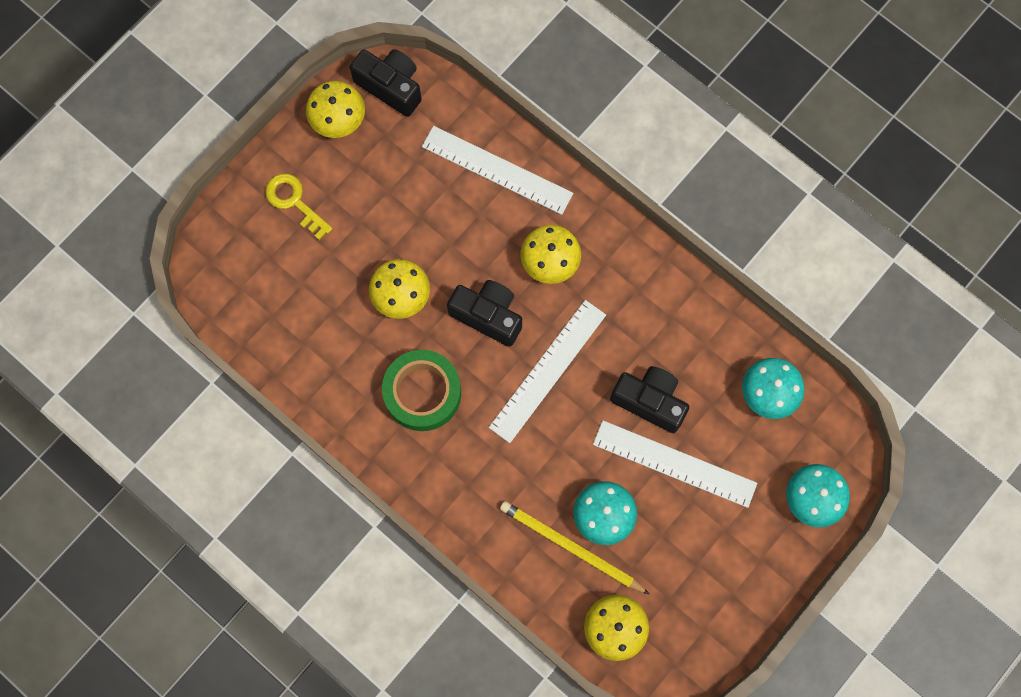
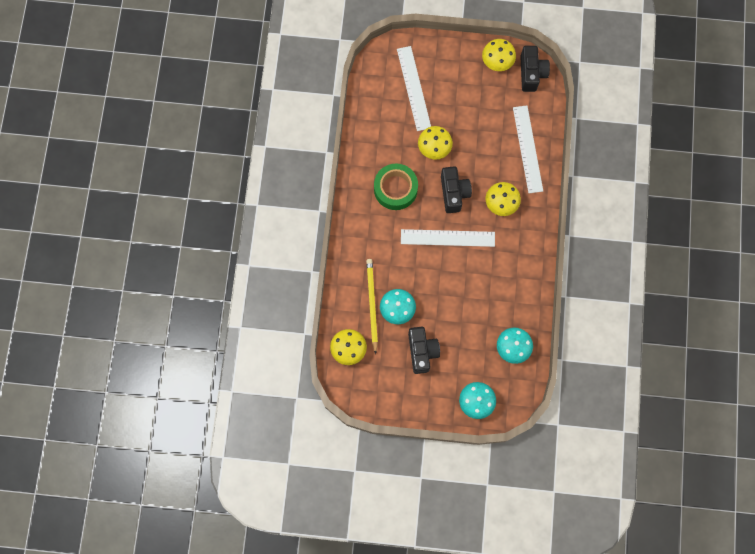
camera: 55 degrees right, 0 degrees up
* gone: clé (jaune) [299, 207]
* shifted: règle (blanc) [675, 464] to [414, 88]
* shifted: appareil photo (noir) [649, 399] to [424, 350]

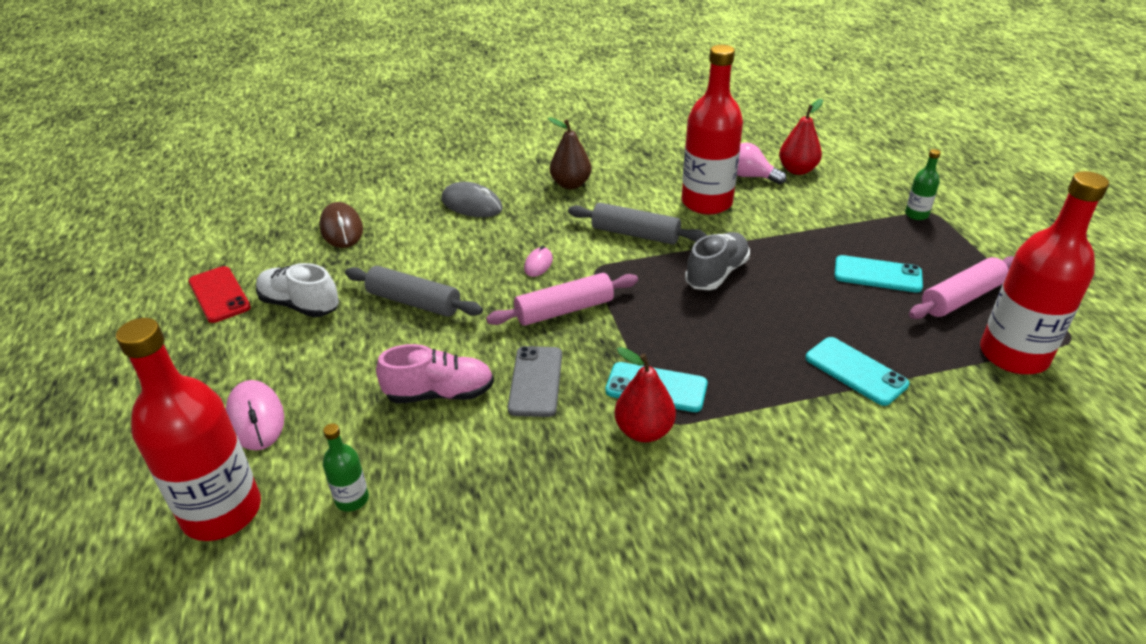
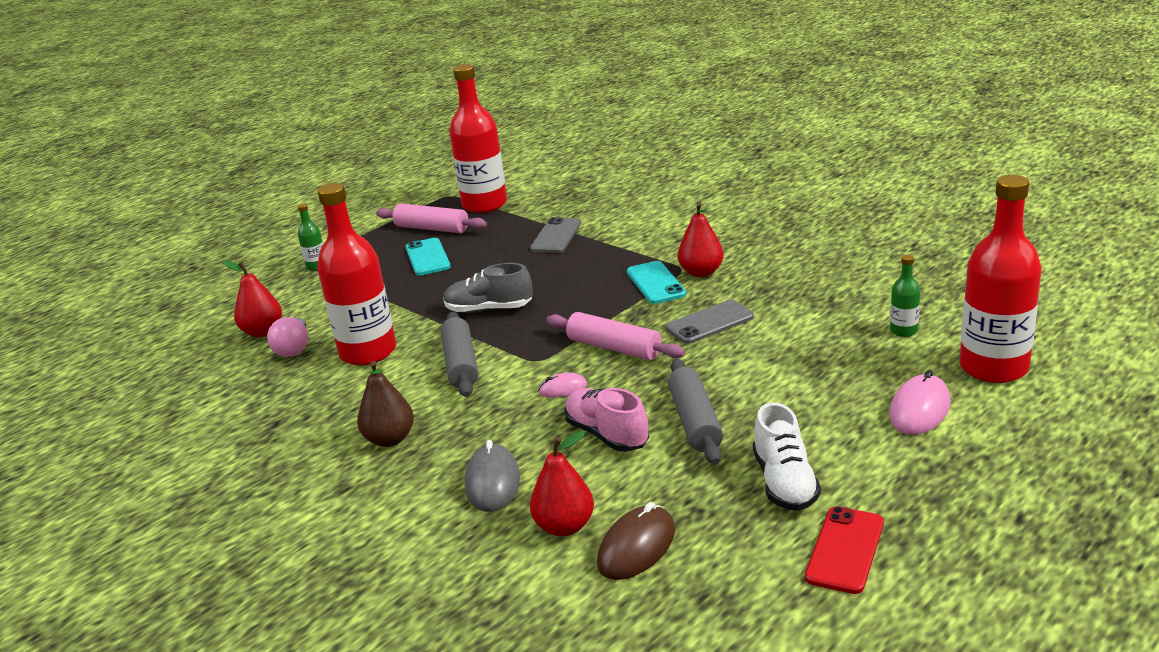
camera: 120 degrees left, 10 degrees down
* new: poire (rouge) [562, 483]
* shifted: chaussure (rose) [435, 373] to [606, 420]
* repainted: téléphone (turquoise) [857, 371] to téléphone (gris) [555, 235]

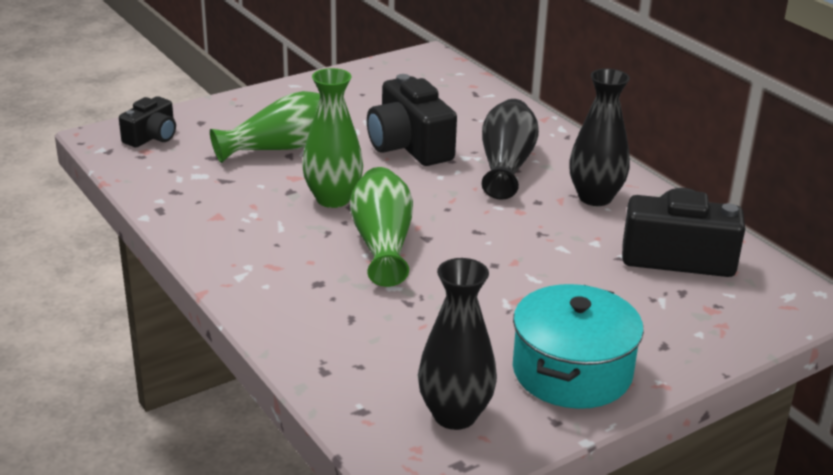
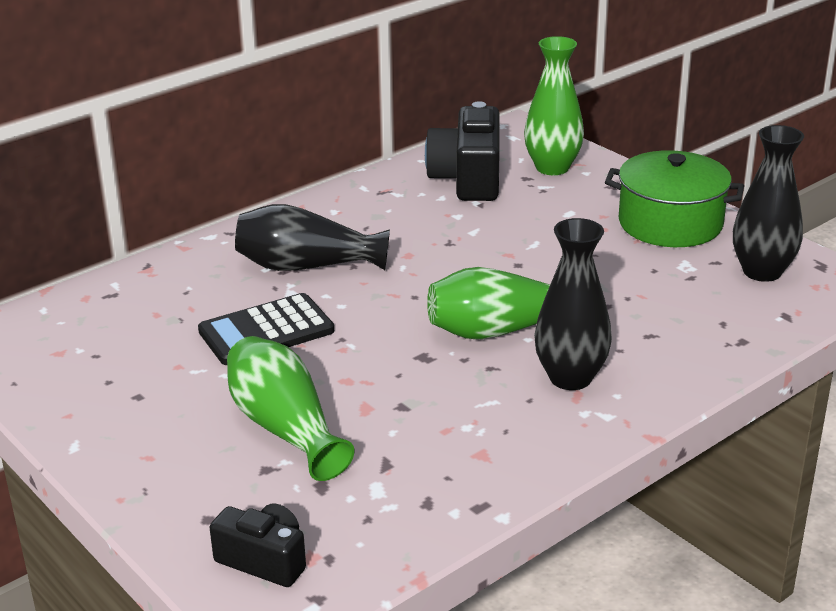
camera: 95 degrees left, 0 degrees up
* shifted: vase (vert) [332, 138] to [554, 105]
* shifted: vase (noir) [599, 137] to [573, 304]
* swapped: appareil photo (noir) [412, 120] to calculatrice (noir) [266, 329]
* repainted: marmite (turquoise) [578, 346] to marmite (vert) [674, 198]

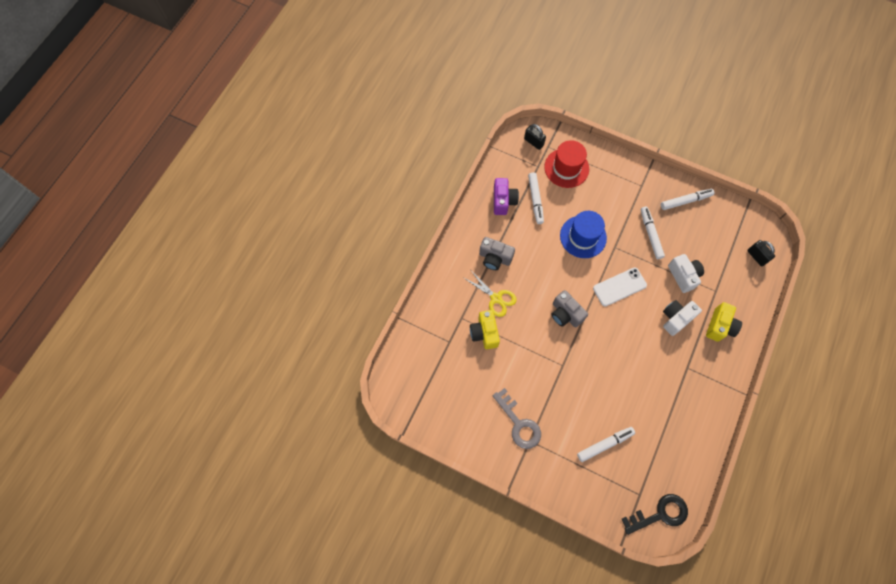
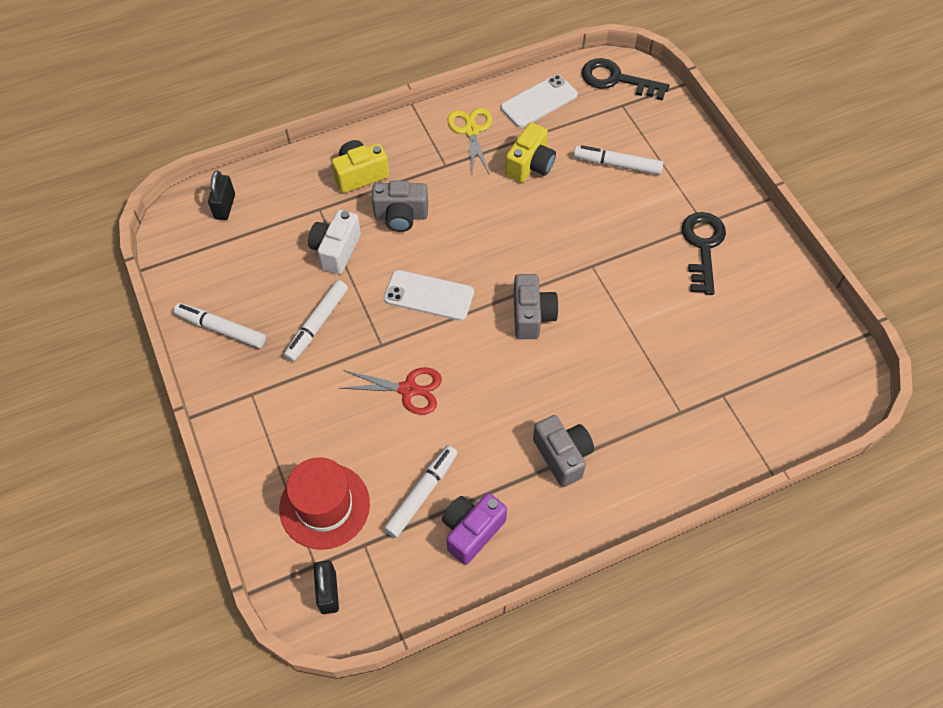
camera: 140 degrees left, 10 degrees down
* new: téléphone (blanc) [539, 101]
* shifted: ciseaux (jaune) [490, 294] to [470, 141]
* shifted: appareil photo (jaune) [485, 329] to [530, 152]
* swapped: chapeau (bleu) [583, 234] to ciseaux (rouge) [390, 391]
* repainted: clé (gris) [517, 418] to clé (noir) [703, 253]
* repainted: appareil photo (blanc) [682, 318] to appareil photo (gris) [400, 206]

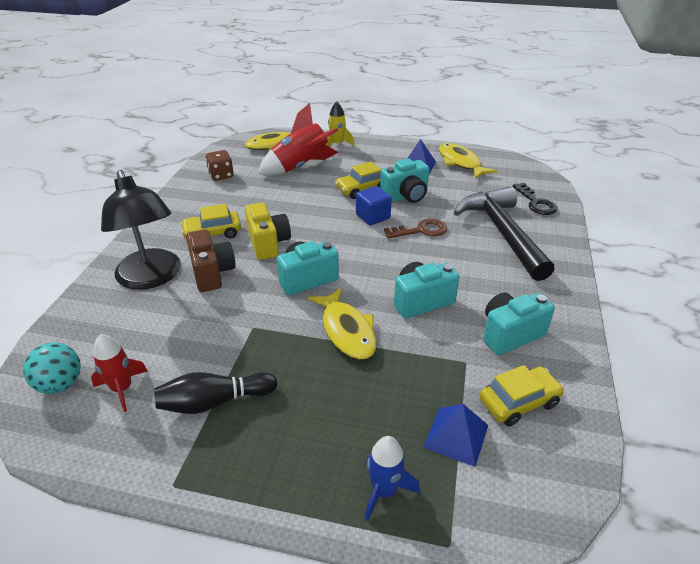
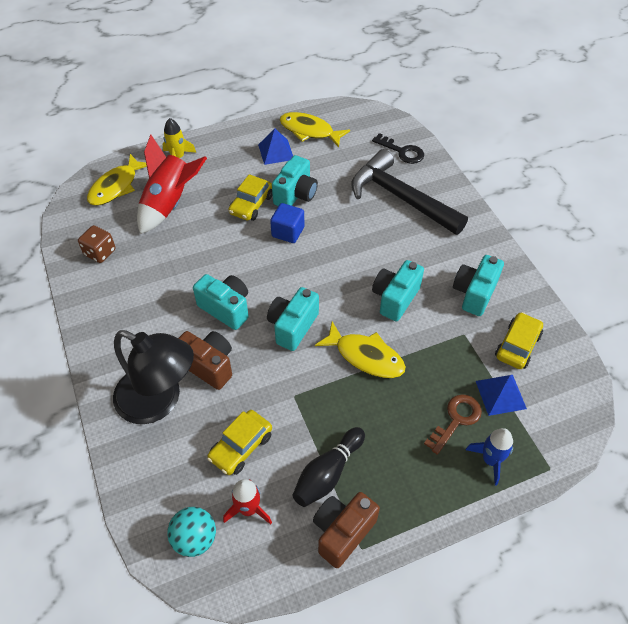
camera: 35 degrees left, 15 degrees up
* new: appareil photo (marron) [346, 530]
* shifted: voiture (jaune) [210, 221] to [239, 442]
* shifted: clé (marron) [415, 229] to [453, 424]
* repainted: appareil photo (jaune) [268, 231] to appareil photo (turquoise) [221, 302]

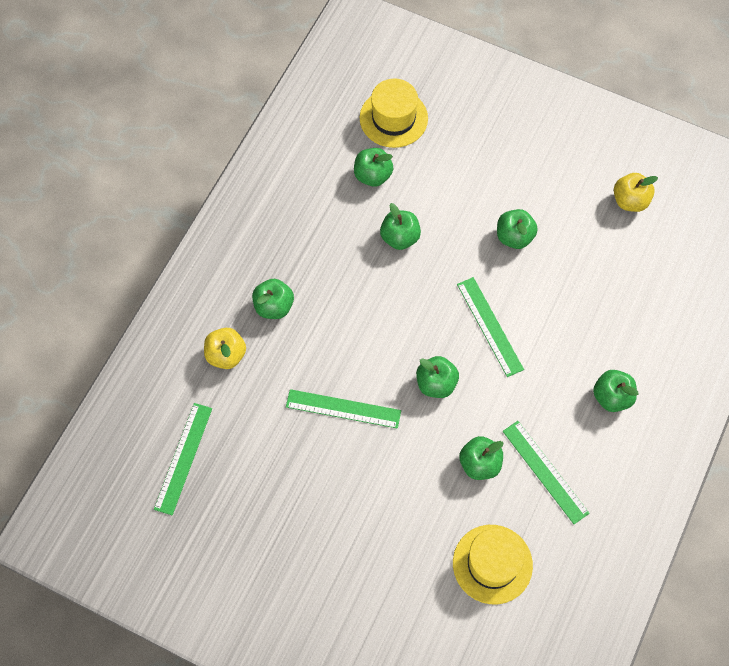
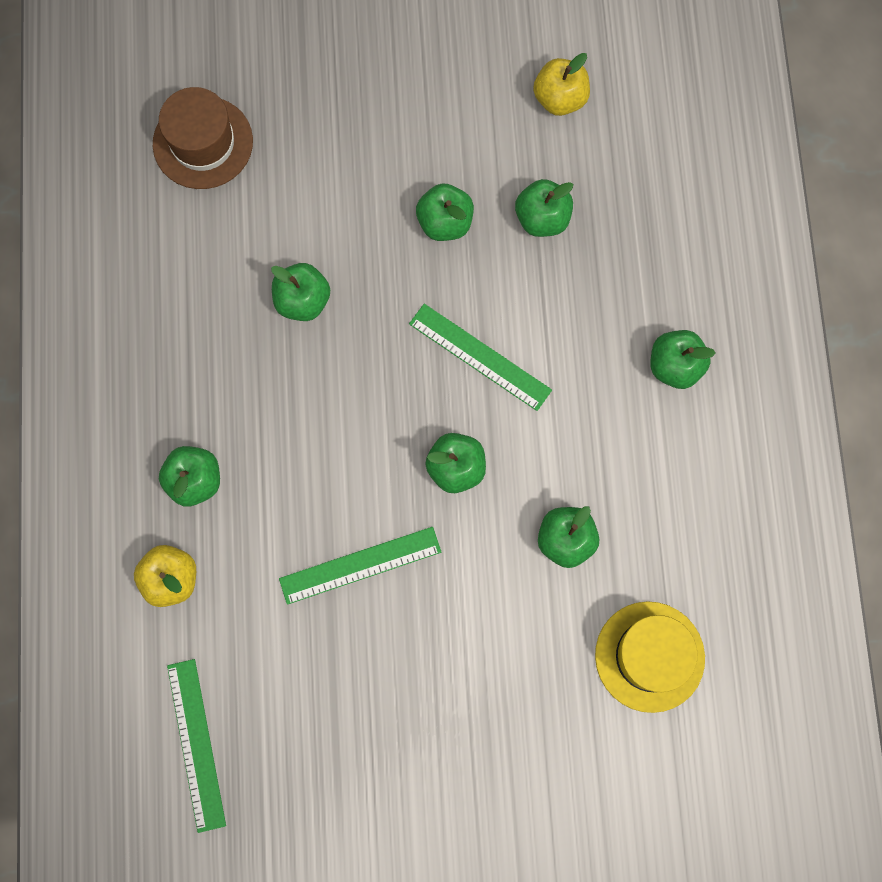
camera: 30 degrees left, 10 degrees up
* gone: règle (vert) [546, 472]
* shifted: pomme (vert) [373, 167] to [544, 208]
* repainted: chapeau (jaune) [394, 113] to chapeau (marron) [203, 138]

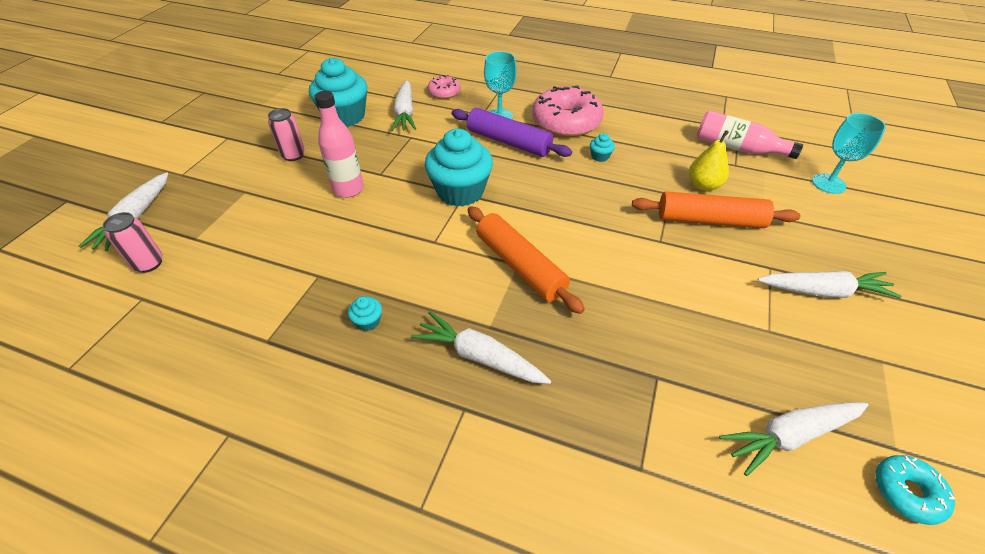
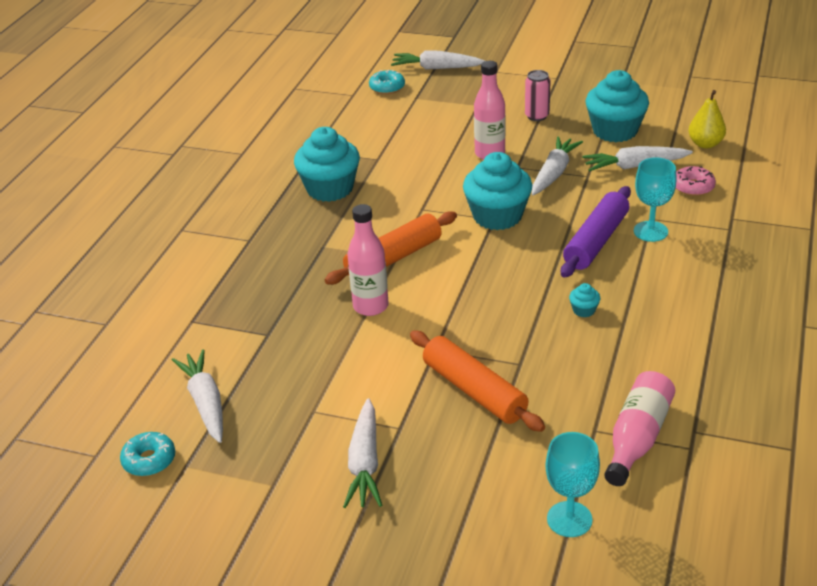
camera: 90 degrees right, 10 degrees down
* gone: beignet (rose) [568, 111]
* new: bouteille (rose) [368, 260]
* shifted: carotte (blanc) [481, 347] to [557, 165]
* shifted: poire (jaune) [709, 160] to [707, 119]
* swapped: canette (rose) [133, 242] to beignet (turquoise) [387, 82]
* rotated: rouleau à pâtisserie (orange) [716, 209] = [477, 381] 45 degrees counterclockwise
* scaled: muffin (turquoise) [365, 313] = [327, 164] x2.48

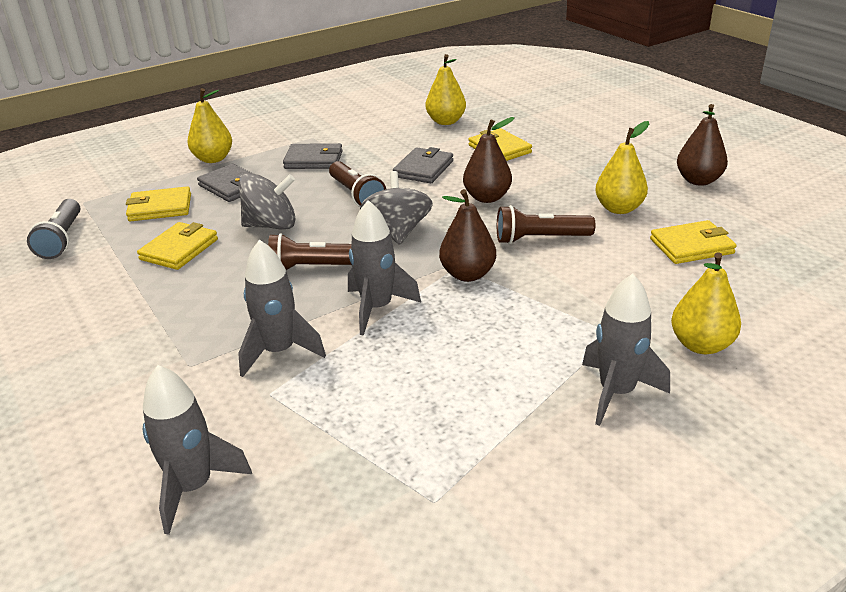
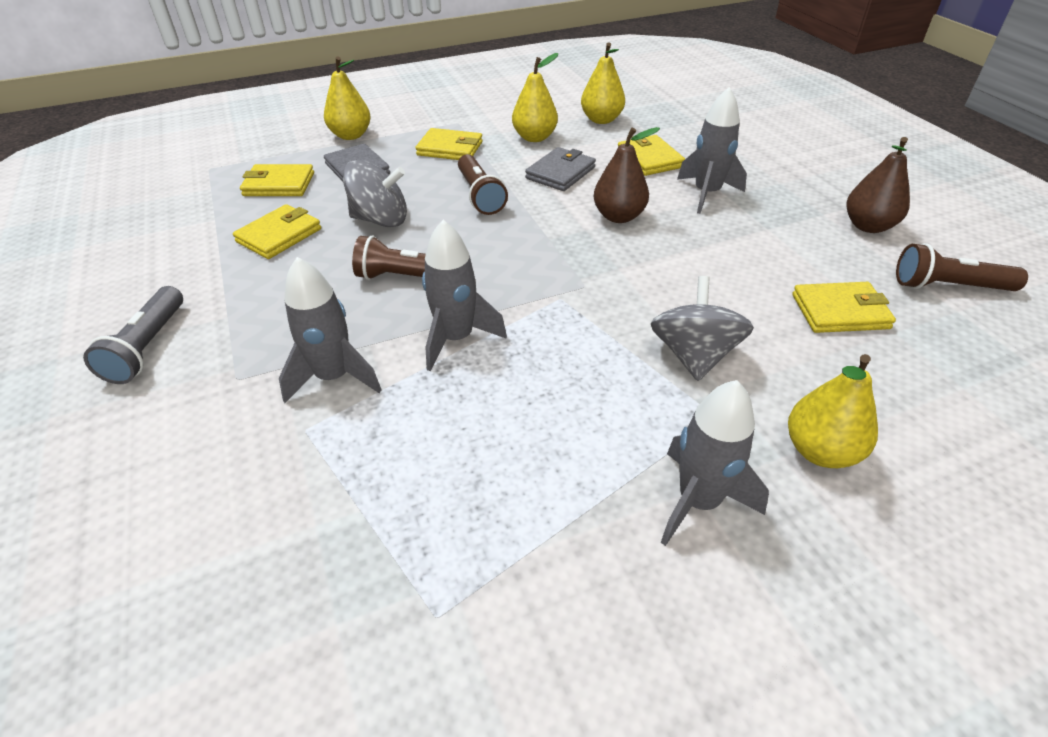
camera: 10 degrees right, 10 degrees up
* gone: poire (marron) [467, 235]
* shifted: lampe de poche (gris) [54, 229] to [133, 335]
* shifted: fusée (gris) [197, 450] to [712, 150]
* shifted: toupie (gris) [396, 208] to [702, 328]
* shifted: lampe de poche (marron) [546, 224] to [962, 267]
* shifted: poire (jaune) [622, 167] to [535, 97]
* repainted: portefeuille (gris) [313, 156] to portefeuille (jaune) [449, 144]

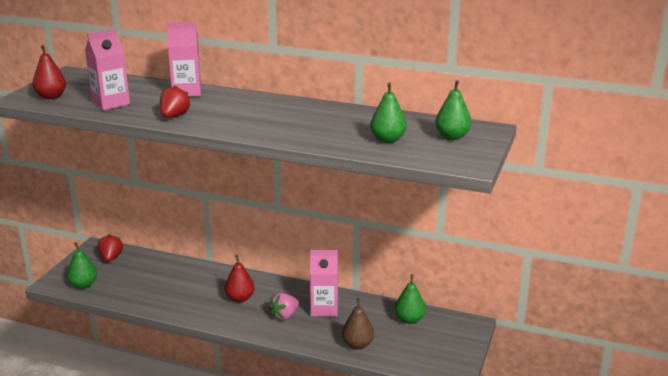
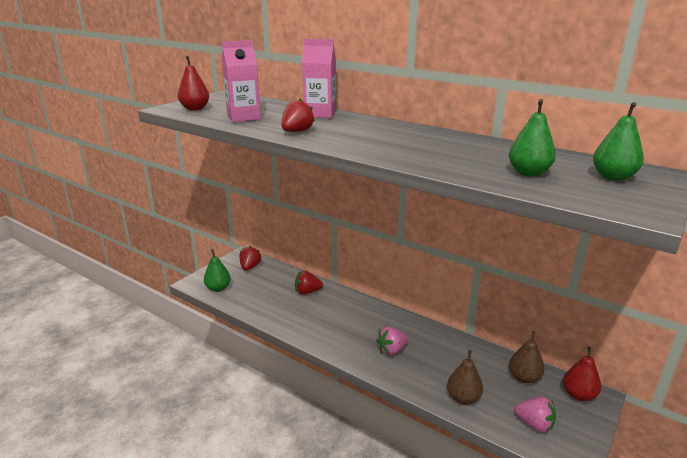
camera: 15 degrees right, 0 degrees up
* gone: brique de lait (rose) [324, 283]
* new: fraise (rouge) [309, 283]
* new: fraise (rose) [535, 414]
* shifted: poire (rouge) [240, 279] to [582, 374]
* repainted: poire (vert) [410, 299] to poire (marron) [527, 357]

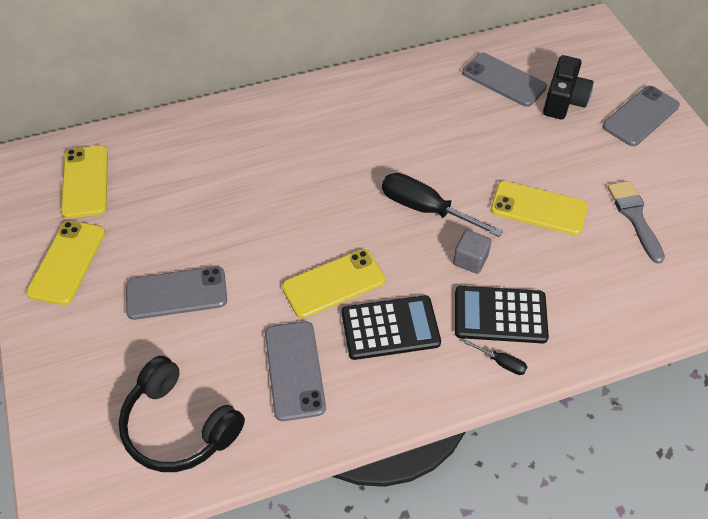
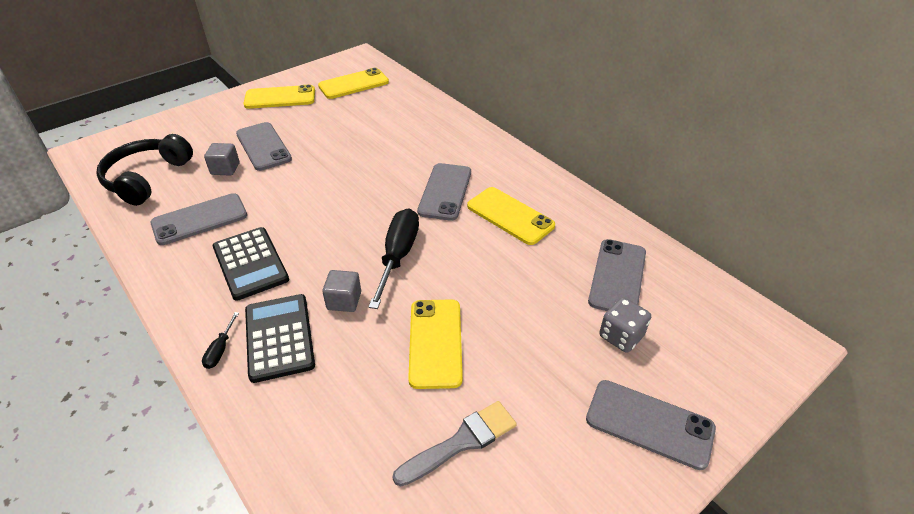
camera: 70 degrees right, 10 degrees down
* new: cube (gris) [222, 159]
* new: téléphone (gris) [444, 192]
* shifted: téléphone (jaune) [333, 283] to [511, 216]
* swapped: appareil photo (noir) [568, 87] to dé (gris) [625, 325]

